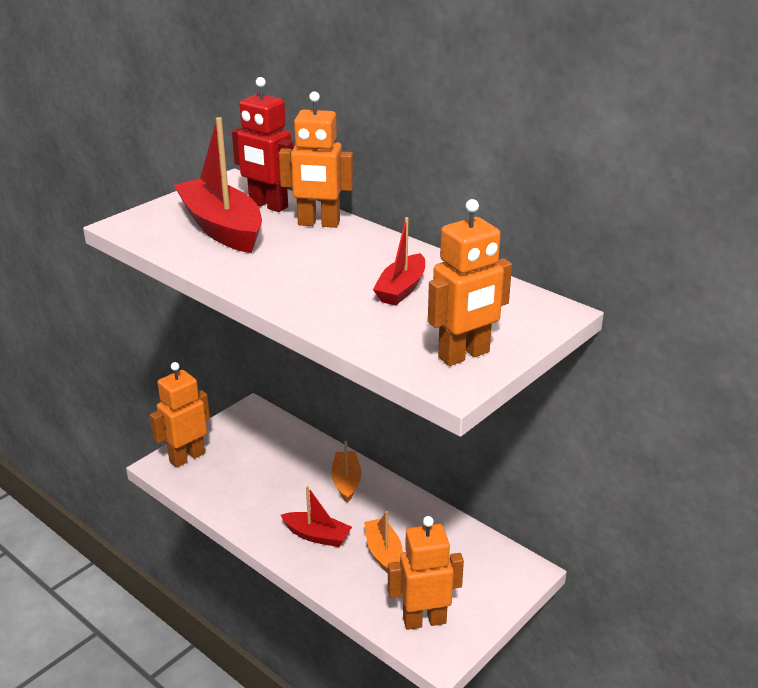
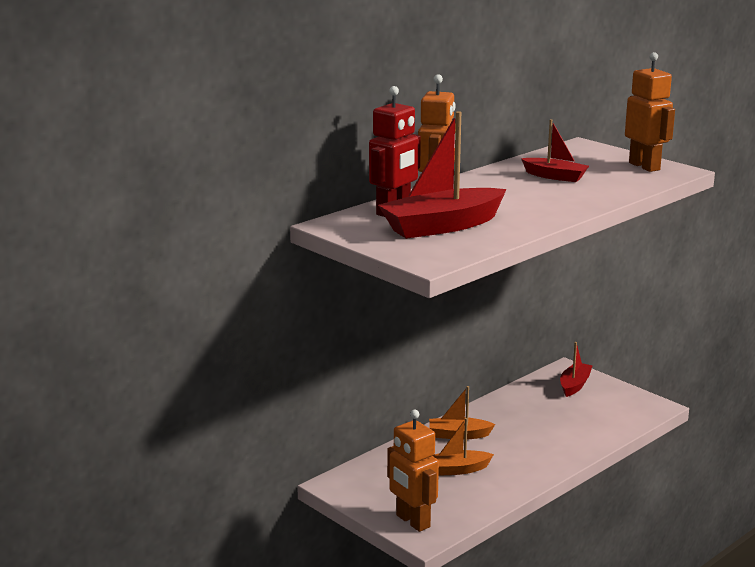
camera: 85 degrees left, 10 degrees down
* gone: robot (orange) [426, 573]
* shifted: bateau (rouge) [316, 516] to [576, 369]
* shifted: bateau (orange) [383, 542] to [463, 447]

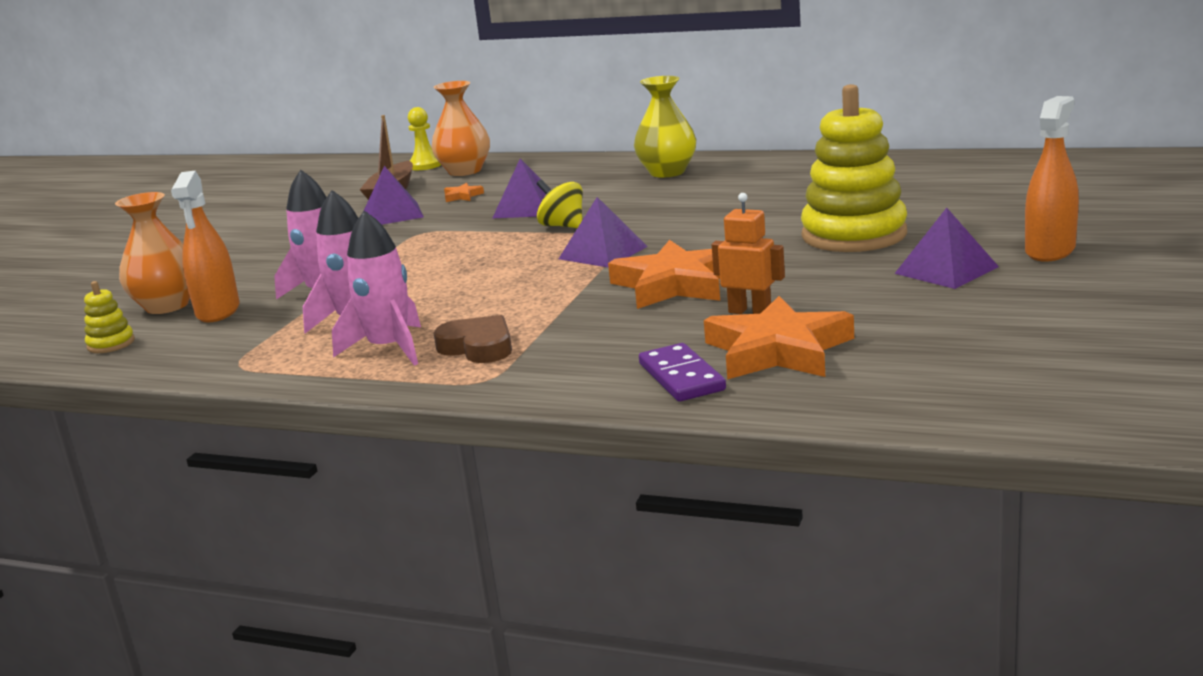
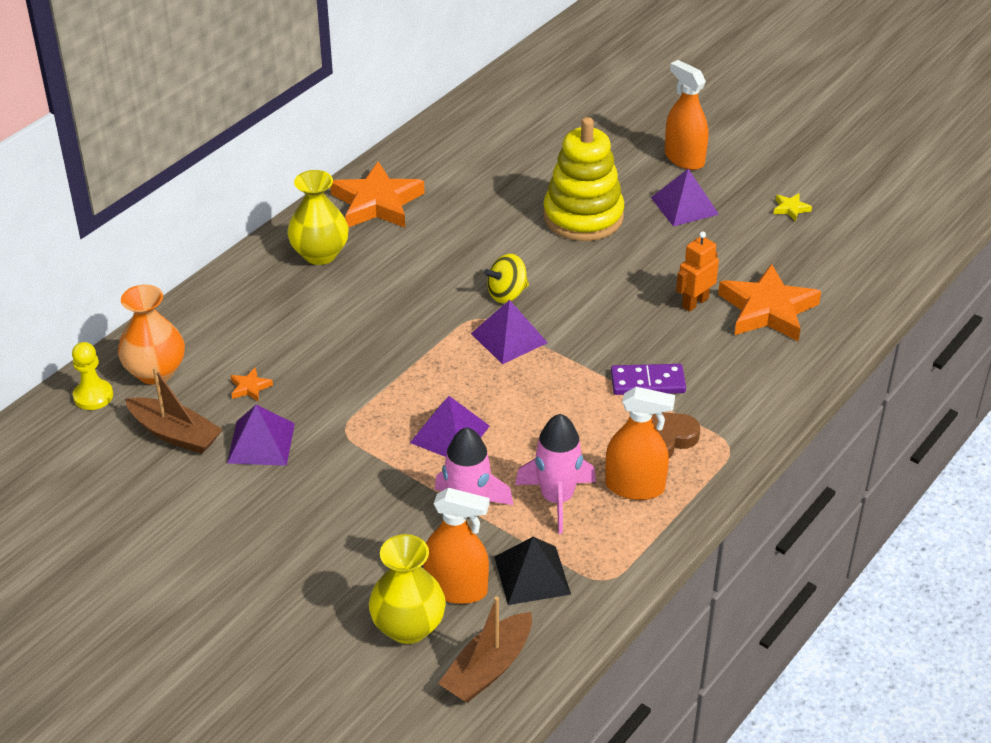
camera: 75 degrees left, 20 degrees up
* new: pyramide (noir) [532, 571]
* new: étoile (jaune) [793, 207]
* shifted: pyramide (violet) [522, 188] to [450, 426]
* shifted: toupie (jaune) [560, 203] to [506, 278]
* shifted: étoile (orange) [664, 274] to [377, 194]
* shifted: domino (violet) [682, 372] to [648, 379]
* swapped: jouet à empiler (jaune) [109, 317] to bateau (marron) [485, 650]
* swapped: fusée (rose) [376, 288] to vaporisateur (orange) [640, 443]
* repainted: vase (orange) [152, 253] to vase (jaune) [407, 589]

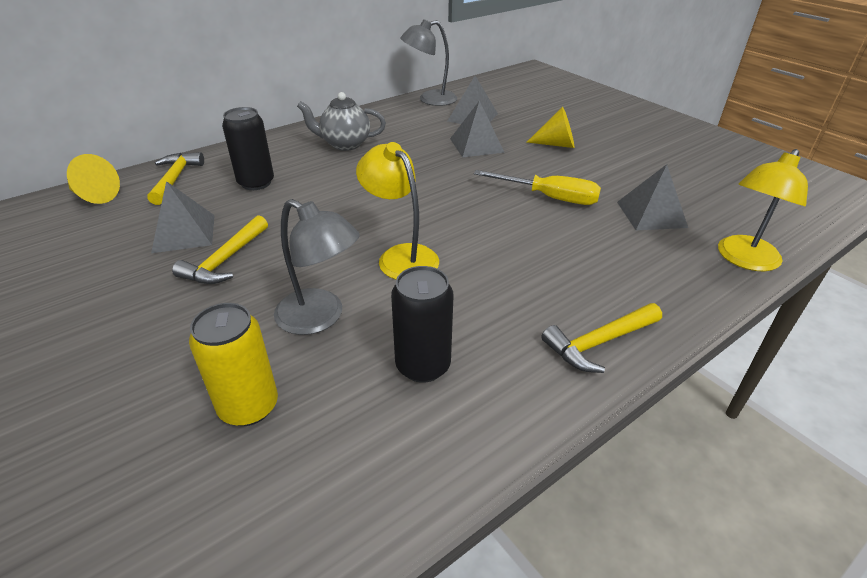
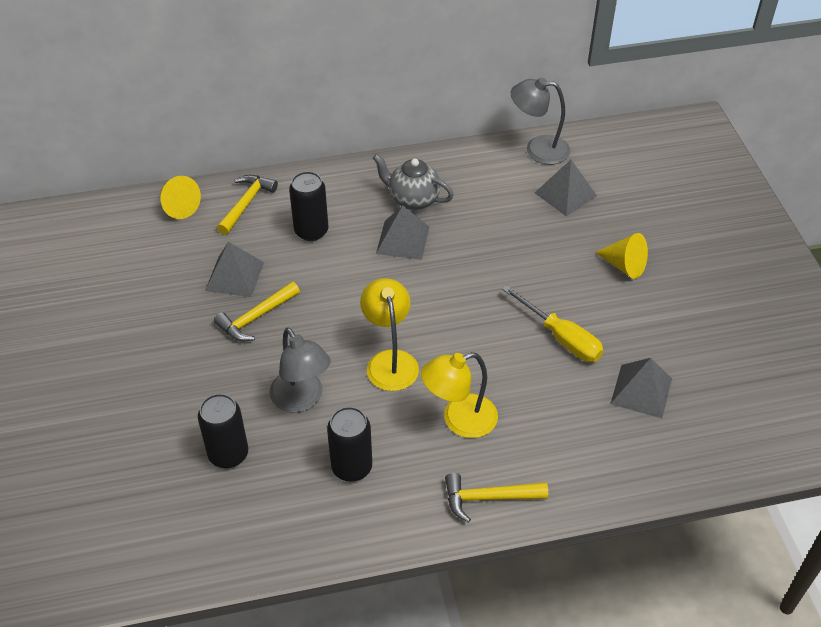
camera: 25 degrees right, 10 degrees up
* shifted: pyramide (gris) [477, 129] to [402, 232]
* shifted: lampe (jaune) [763, 210] to [459, 395]
* repainted: canette (jaune) [233, 364] to canette (noir) [223, 431]

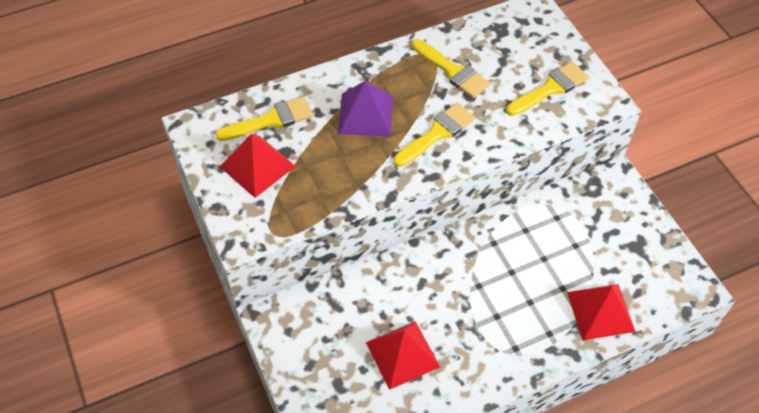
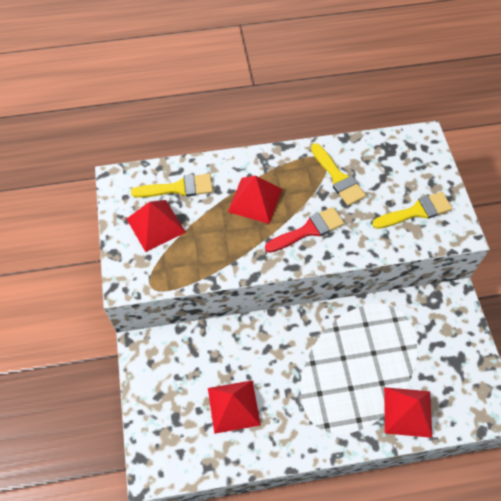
camera: 15 degrees right, 5 degrees up
* repainted: pyramide (violet) [365, 108] to pyramide (rouge) [255, 200]
* repainted: pinceau (jaune) [434, 135] to pinceau (rouge) [304, 230]

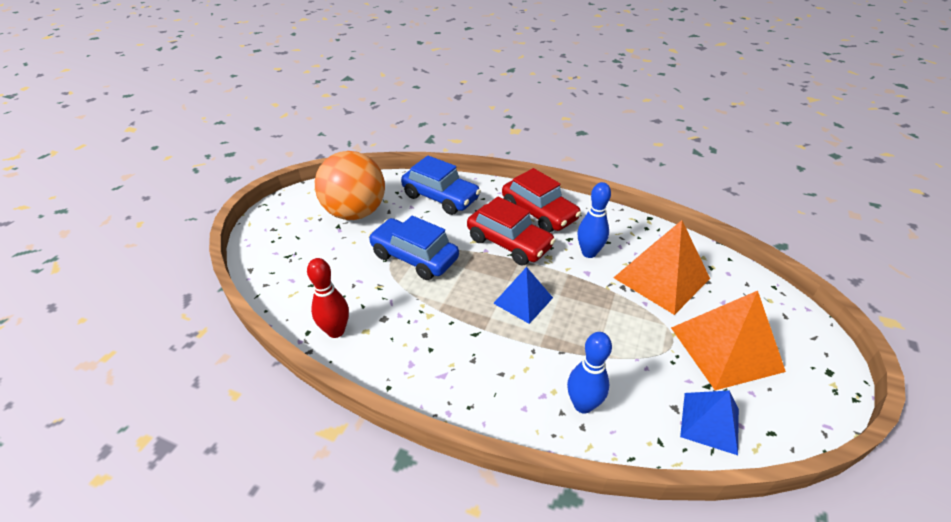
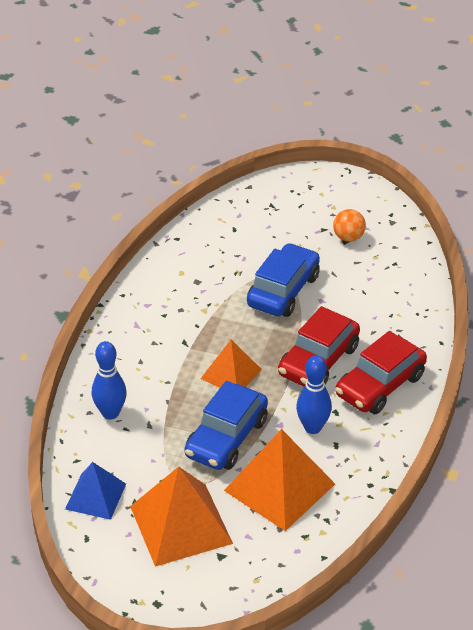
camera: 85 degrees right, 0 degrees up
* gone: quille (rouge) [328, 298]
* shifted: voiture (bleu) [441, 185] to [226, 425]
* repainted: pyramide (bleu) [523, 295] to pyramide (orange) [231, 364]
* scaled: balle (orange) [350, 185] = [349, 225] x0.44

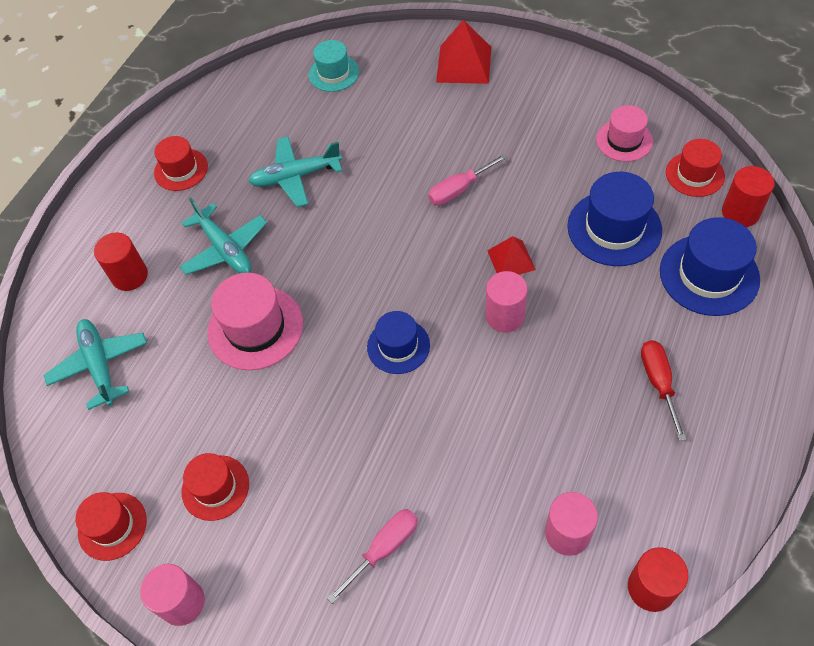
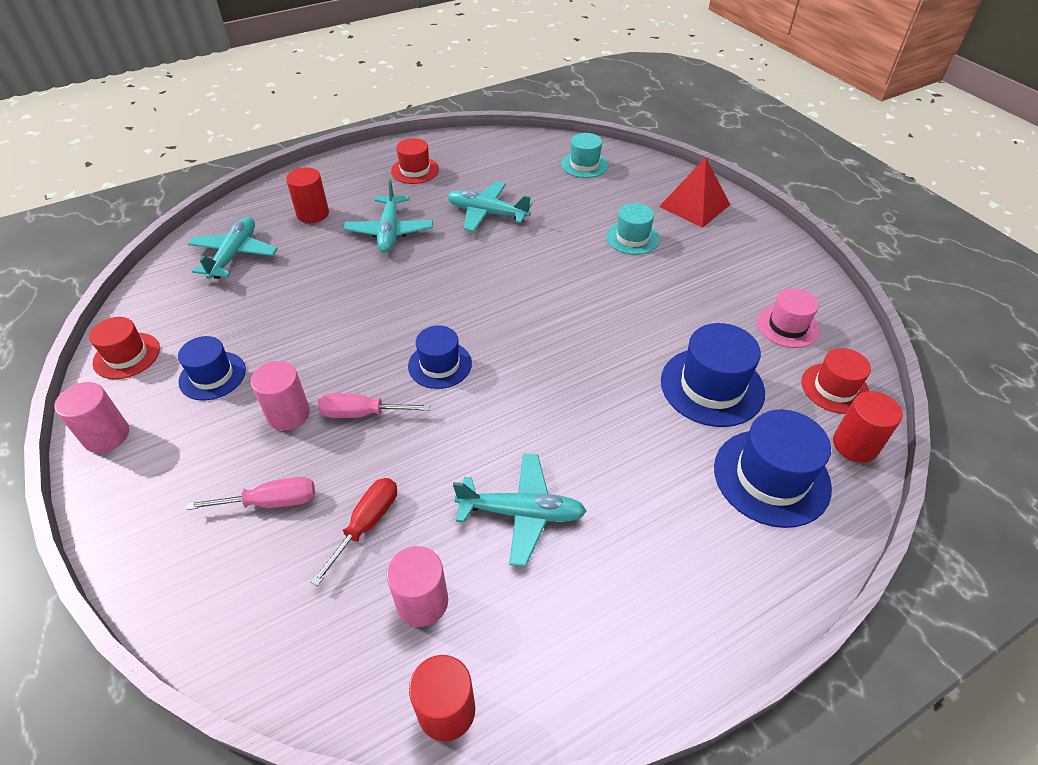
camera: 30 degrees right, 10 degrees down
* gone: chapeau (rose) [255, 321]
* gone: pyramide (rouge) [511, 255]
* new: avion (turquoise) [520, 509]
* new: chapeau (turquoise) [633, 229]
* shifted: tournevis (rose) [467, 179] to [373, 405]
* shifted: cylindre (rose) [507, 301] to [280, 396]
* shifted: tournevis (rouge) [664, 390] to [353, 532]
* repainted: chapeau (rouge) [215, 487] to chapeau (bleu) [212, 368]

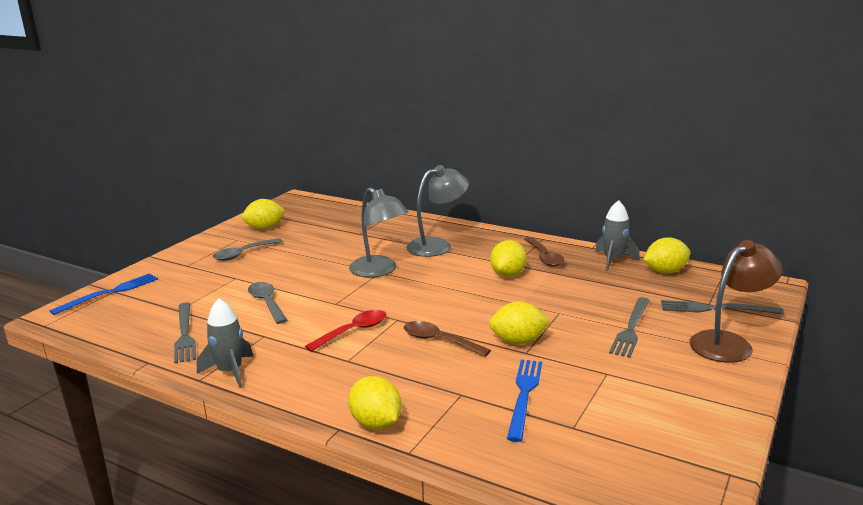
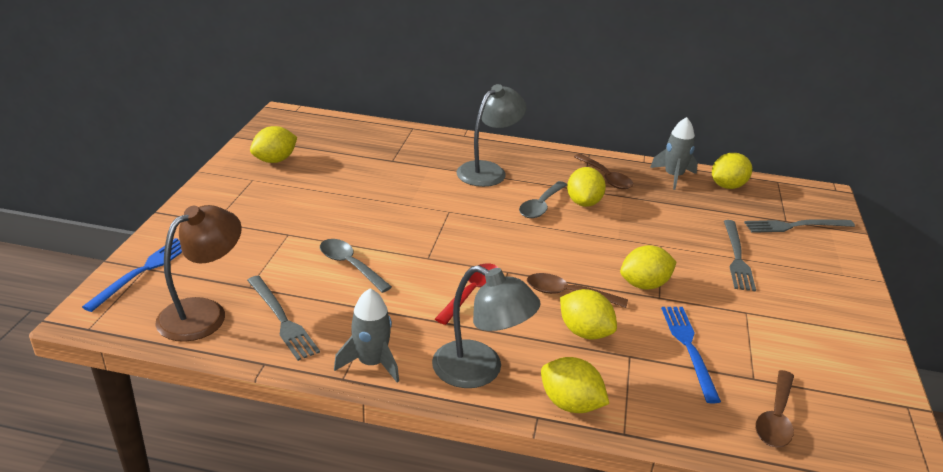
camera: 20 degrees left, 10 degrees up
* new: citron (jaune) [588, 314]
* new: cuillère (marron) [774, 409]
* shifted: cuillère (gris) [248, 249] to [543, 199]
* shifted: lampe (gris) [379, 232] to [486, 326]
* shifted: lampe (marron) [736, 301] to [198, 273]

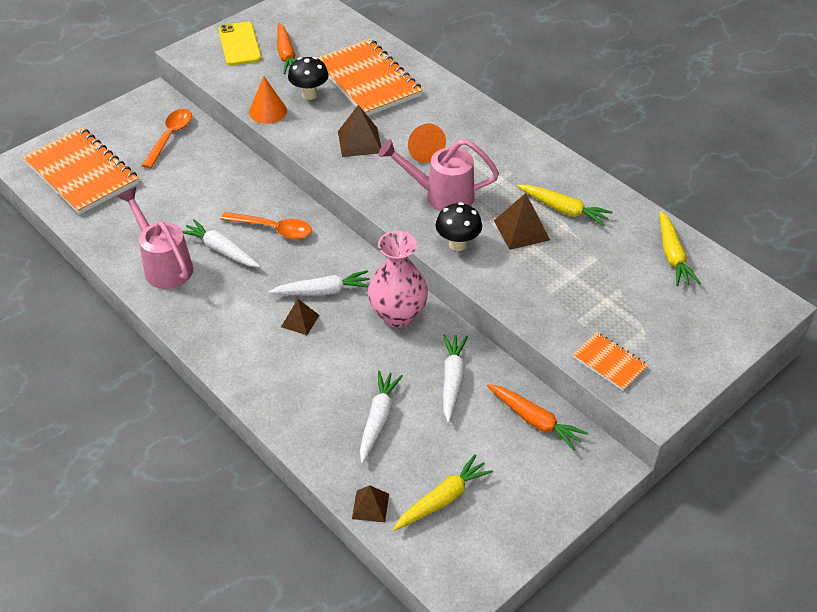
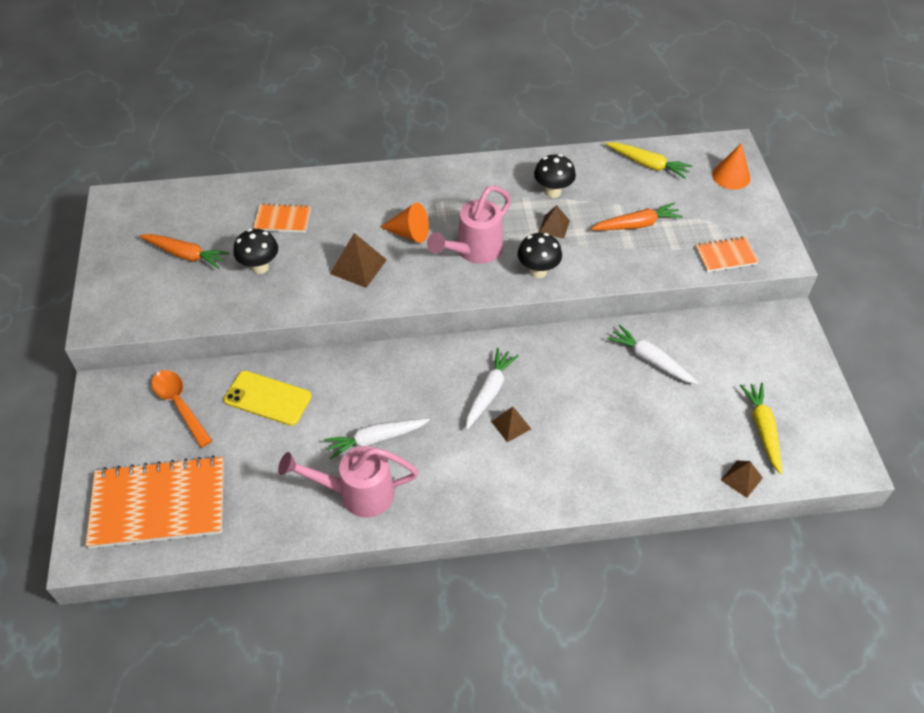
camera: 55 degrees left, 5 degrees up
* gone: cuillère (orange) [266, 225]
* gone: carotte (blanc) [381, 417]
* gone: vase (rose) [398, 279]
* shifted: téléphone (jaune) [240, 44] to [268, 398]
* shifted: cône (orange) [268, 100] to [731, 166]
* shifted: carotte (orange) [537, 417] to [637, 216]
* swapped: carotte (jaune) [565, 206] to champignon (noir) [555, 176]
* scaled: carnet (orange) [370, 77] = [282, 217] x0.48
* scaled: pyramide (marron) [522, 221] = [554, 222] x0.64

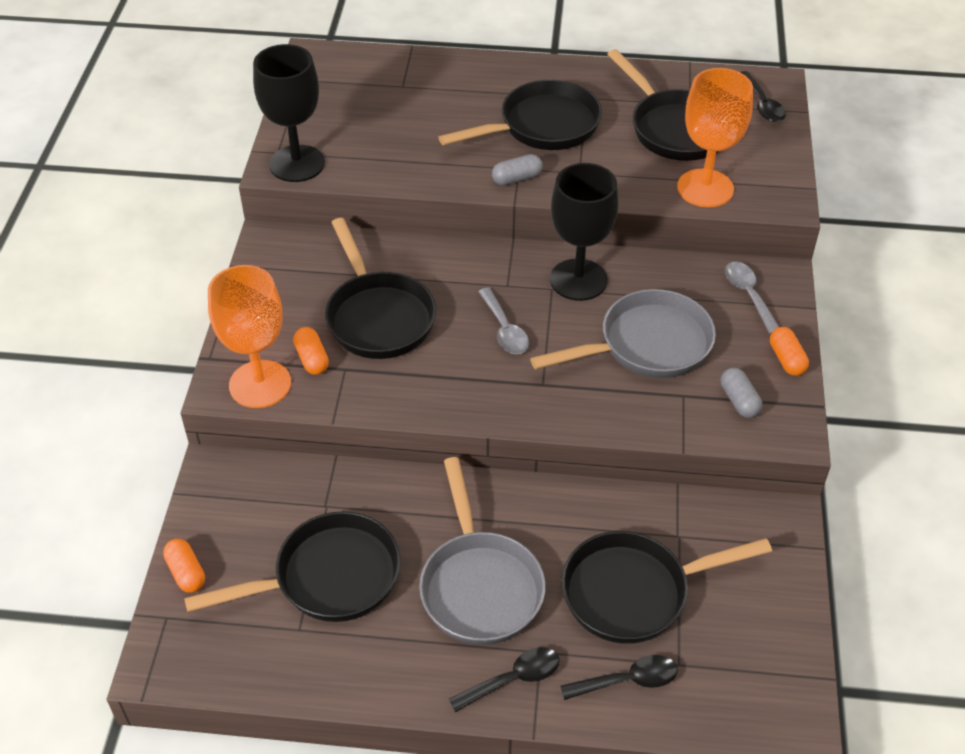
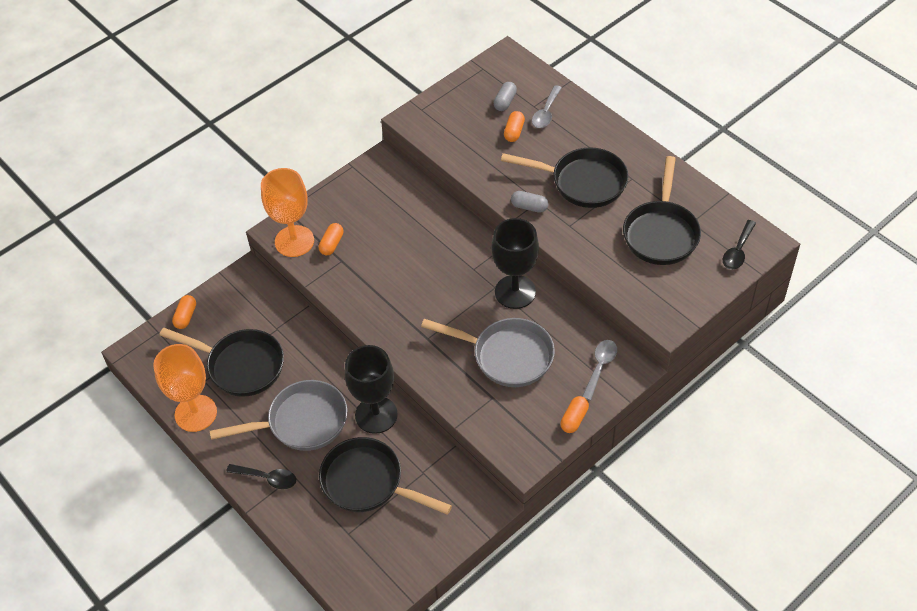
camera: 45 degrees right, 5 degrees up
* gone: poêle (noir) [380, 288]
* gone: cuillère (noir) [619, 677]
* new: gélule (orange) [514, 126]
* shifted: verre à pied (noir) [289, 113] to [371, 389]
* shifted: cuillère (gris) [503, 321] to [547, 106]
* shifted: verre à pied (orange) [715, 137] to [185, 388]
* shifted: gélule (gris) [741, 393] to [505, 96]
* rotated: poêle (gris) [482, 551] = [278, 415] 135 degrees counterclockwise

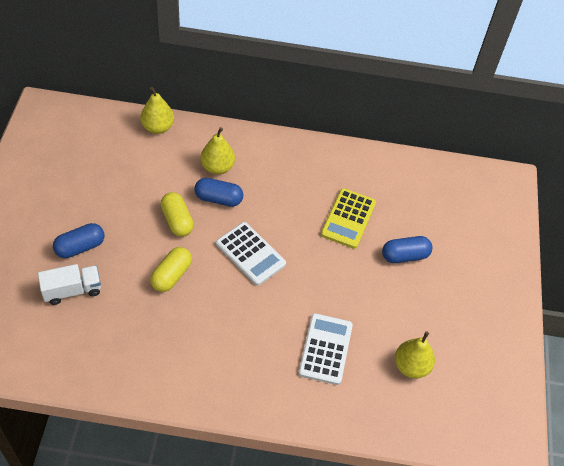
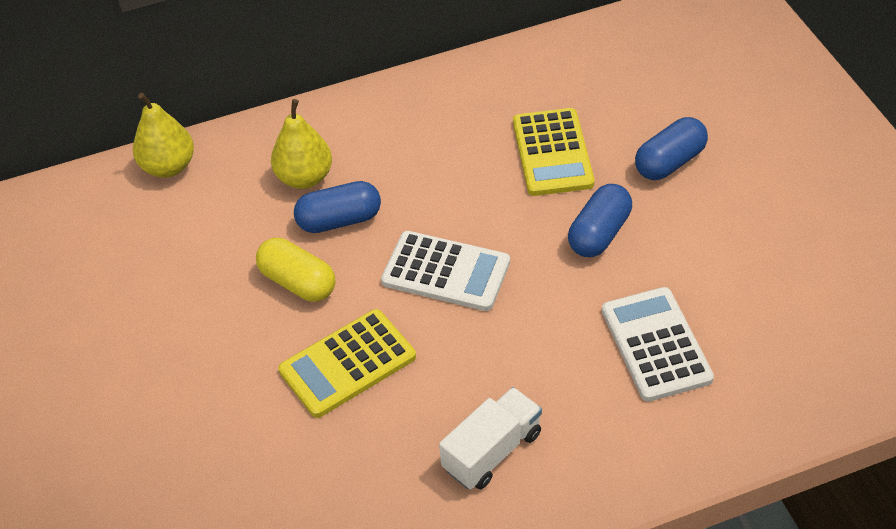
camera: 20 degrees left, 5 degrees down
* gone: poire (jaune) [415, 355]
* shifted: camion (blanc) [69, 284] to [490, 438]
* shifted: gélule (bleu) [79, 240] to [600, 220]
* swapped: gélule (jaune) [171, 269] to calculatrice (jaune) [347, 363]

